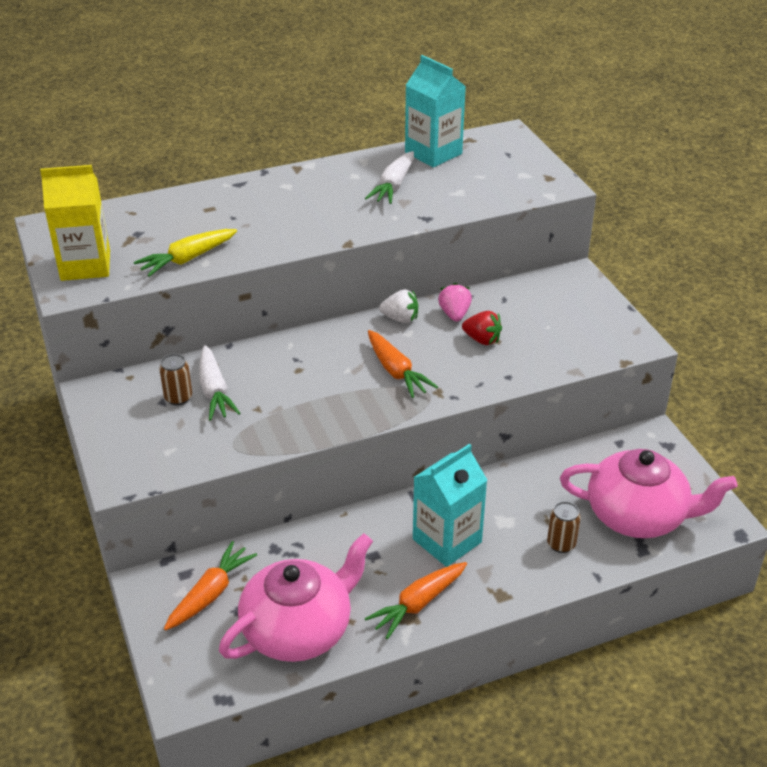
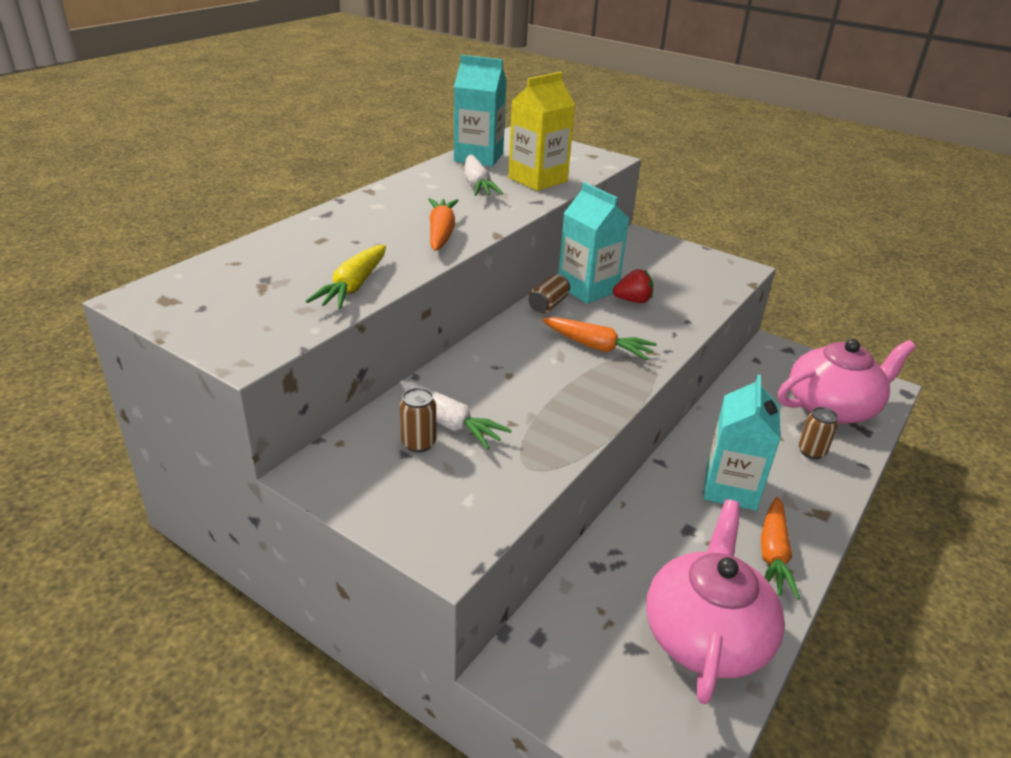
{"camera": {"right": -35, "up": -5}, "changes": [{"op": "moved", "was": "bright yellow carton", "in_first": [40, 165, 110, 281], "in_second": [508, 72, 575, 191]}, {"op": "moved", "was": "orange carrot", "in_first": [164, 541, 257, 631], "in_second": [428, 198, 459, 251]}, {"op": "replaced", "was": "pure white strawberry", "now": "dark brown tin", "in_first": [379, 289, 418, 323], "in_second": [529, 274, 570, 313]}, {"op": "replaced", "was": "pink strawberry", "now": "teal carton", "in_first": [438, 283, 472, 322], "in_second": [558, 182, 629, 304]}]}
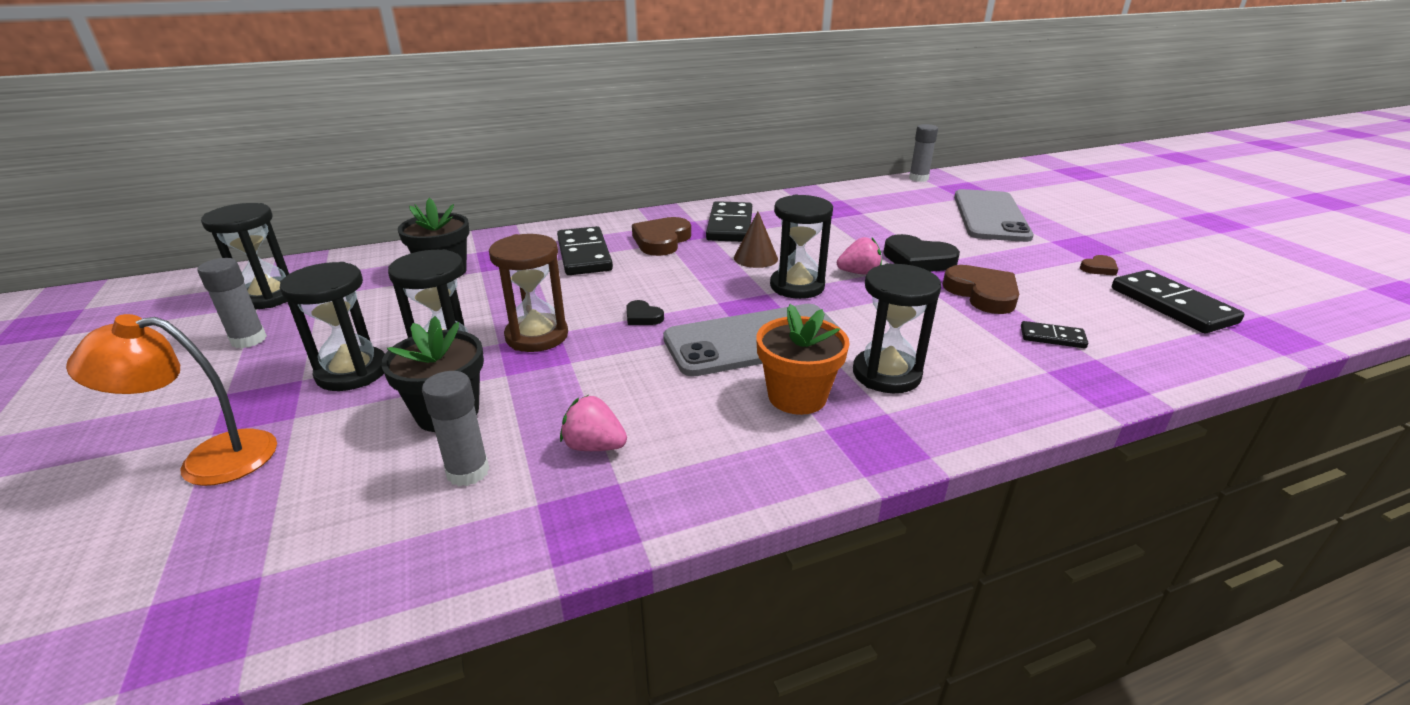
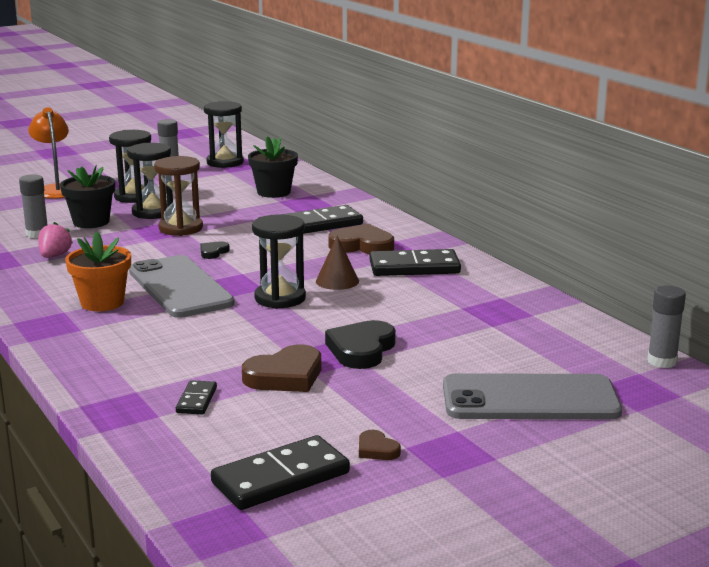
{"camera": {"right": 80, "up": -10}, "changes": [{"op": "removed", "was": "pink strawberry", "in_first": [837, 237, 882, 275]}, {"op": "removed", "was": "ebony hourglass", "in_first": [853, 263, 942, 393]}]}
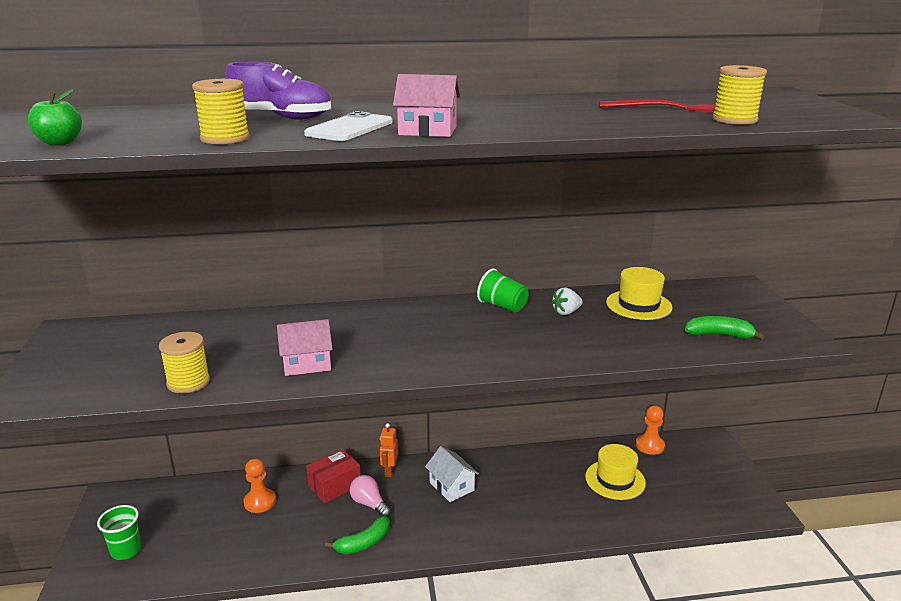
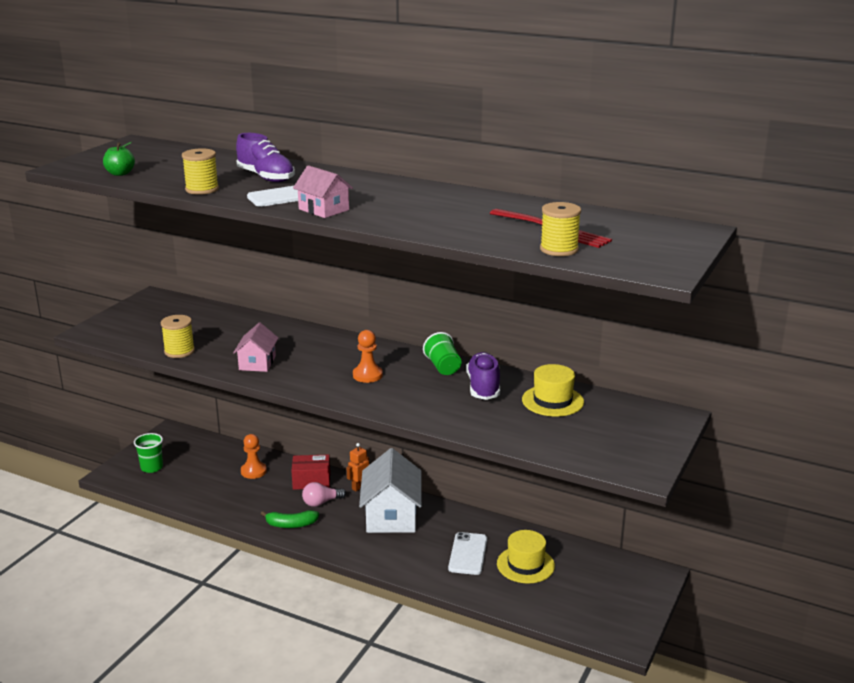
{"camera": {"right": 35, "up": 0}, "changes": [{"op": "turned", "was": "pink house", "in_first": [277, 319, 333, 376], "in_second": [233, 322, 278, 372], "clockwise": 75}, {"op": "turned", "was": "pink lightbulb", "in_first": [350, 475, 391, 517], "in_second": [302, 482, 346, 507], "clockwise": -105}, {"op": "resized", "was": "pure white house", "in_first": [425, 446, 479, 502], "in_second": [359, 448, 422, 533], "ratio": 1.76}, {"op": "replaced", "was": "pure white strawberry", "now": "purple sneaker", "in_first": [551, 287, 583, 315], "in_second": [467, 352, 500, 400]}, {"op": "moved", "was": "orange pawn", "in_first": [636, 405, 665, 455], "in_second": [353, 330, 383, 383]}, {"op": "removed", "was": "green toy banana", "in_first": [685, 316, 765, 340]}, {"op": "added", "now": "pure white smartphone", "in_second": [448, 532, 487, 575]}]}
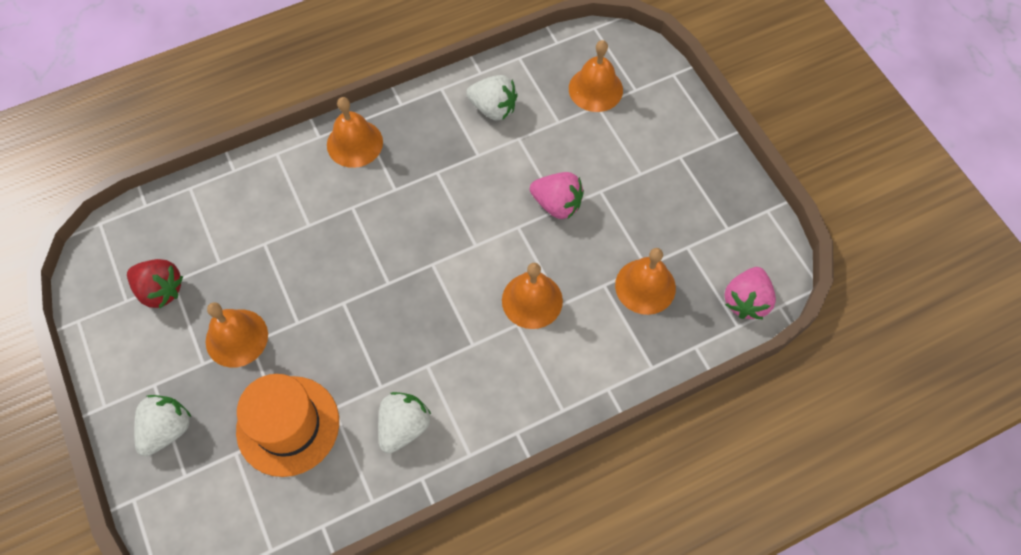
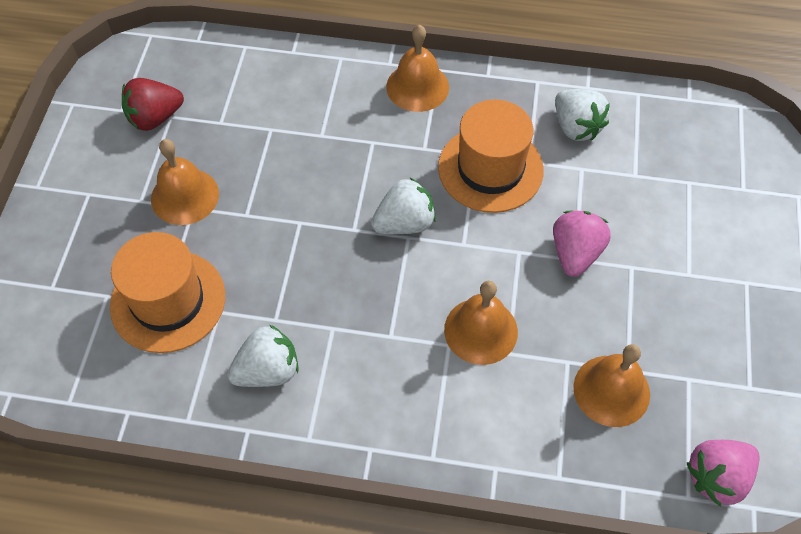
{"camera": {"right": 35, "up": -5}, "changes": [{"op": "turned", "was": "crimson strawberry", "in_first": [127, 259, 183, 309], "in_second": [122, 78, 184, 131], "clockwise": 90}, {"op": "moved", "was": "pure white strawberry", "in_first": [134, 395, 191, 456], "in_second": [371, 178, 436, 234]}, {"op": "turned", "was": "pink strawberry", "in_first": [530, 172, 584, 219], "in_second": [553, 211, 611, 277], "clockwise": -135}, {"op": "removed", "was": "orange hand bell", "in_first": [569, 40, 623, 112]}, {"op": "added", "now": "orange hat", "in_second": [438, 99, 544, 213]}]}
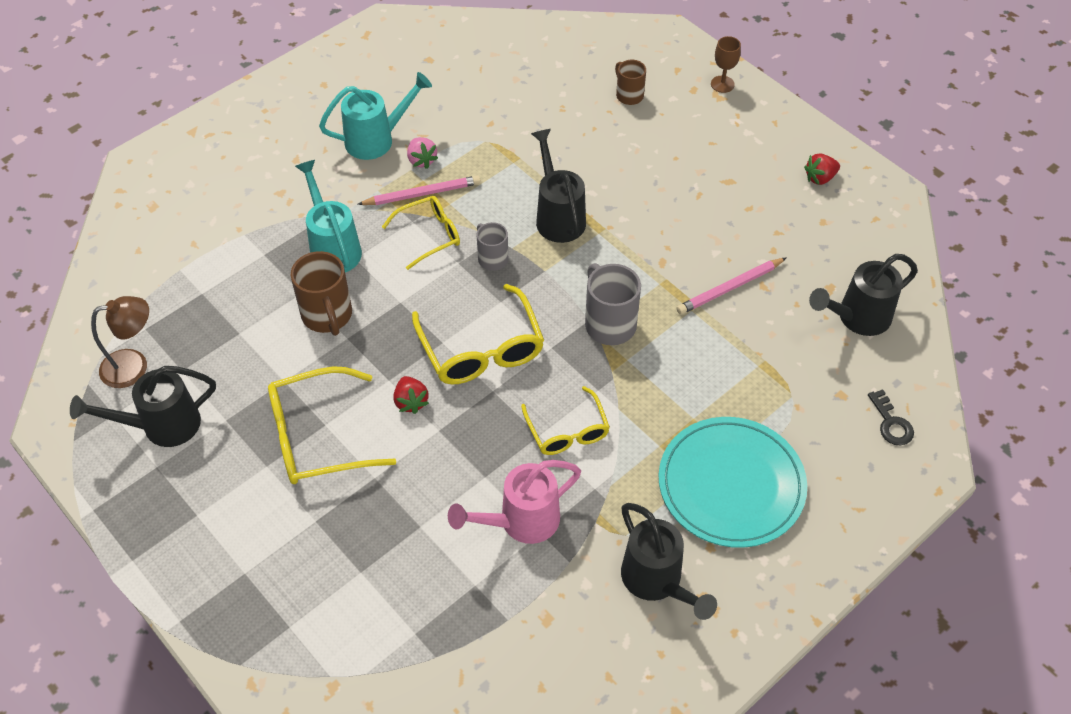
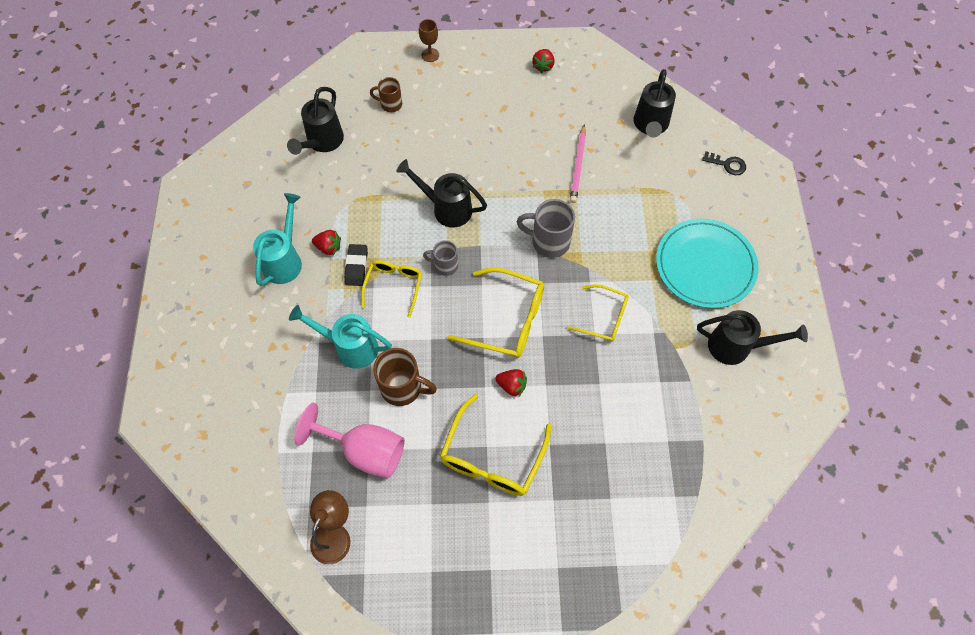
{"camera": {"right": -50, "up": 10}, "changes": [{"op": "moved", "was": "ebony watering pot", "in_first": [70, 366, 216, 447], "in_second": [287, 87, 344, 155]}, {"op": "replaced", "was": "pink wooden pencil", "now": "ebony eraser", "in_first": [357, 175, 481, 205], "in_second": [344, 244, 368, 286]}, {"op": "recoloured", "was": "pink strawberry", "now": "crimson strawberry", "in_first": [407, 137, 438, 169], "in_second": [312, 230, 341, 255]}, {"op": "removed", "was": "pink watering pot", "in_first": [448, 460, 581, 544]}, {"op": "added", "now": "pink chalice", "in_second": [294, 402, 405, 478]}]}
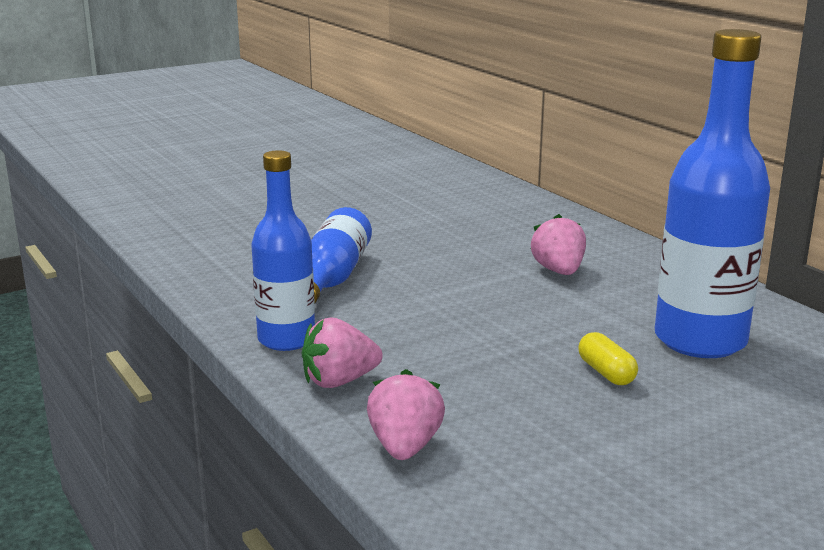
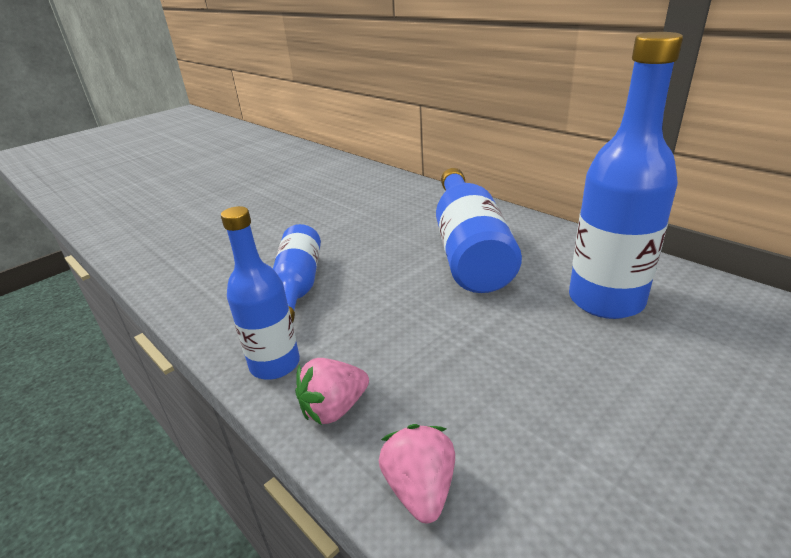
{"camera": {"right": -10, "up": 10}, "changes": [{"op": "replaced", "was": "pink strawberry", "now": "royal blue flask", "in_first": [531, 214, 586, 275], "in_second": [436, 168, 522, 293]}, {"op": "removed", "was": "bright yellow capsule", "in_first": [578, 332, 638, 385]}]}
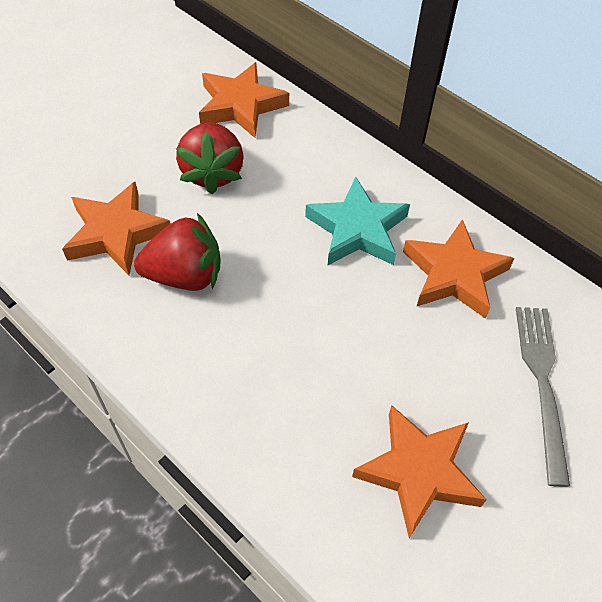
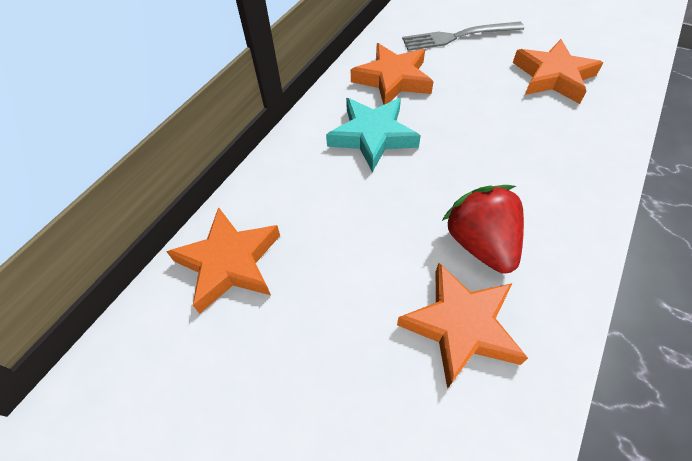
{"camera": {"right": -100, "up": 0}, "changes": [{"op": "removed", "was": "crimson strawberry", "in_first": [176, 122, 243, 194]}]}
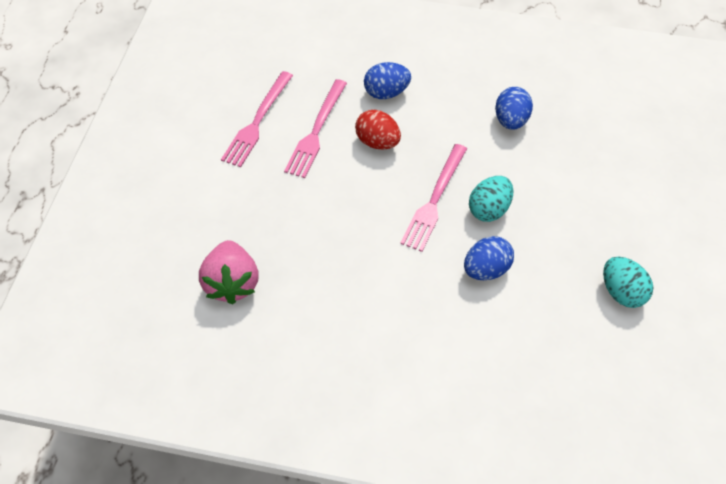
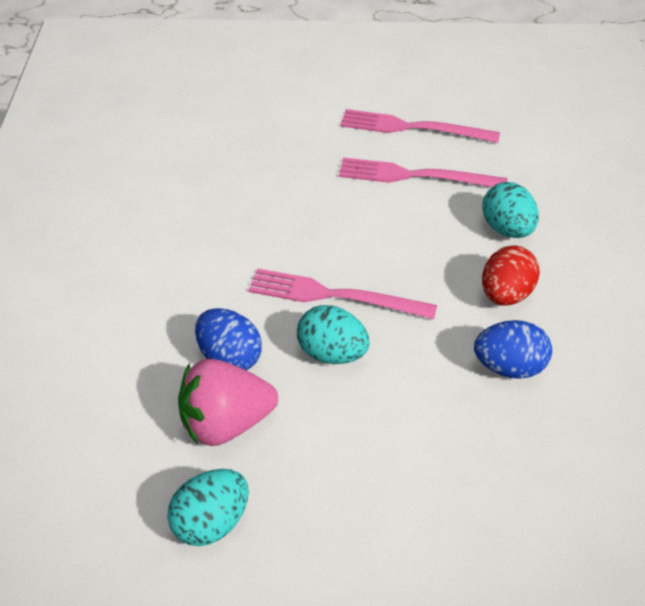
{"camera": {"right": 80, "up": -10}, "changes": [{"op": "moved", "was": "pink strawberry", "in_first": [199, 240, 259, 305], "in_second": [178, 359, 278, 446]}, {"op": "moved", "was": "crimson egg", "in_first": [355, 110, 401, 149], "in_second": [482, 246, 540, 306]}, {"op": "recoloured", "was": "royal blue egg", "now": "teal egg", "in_first": [364, 62, 411, 99], "in_second": [482, 182, 539, 238]}]}
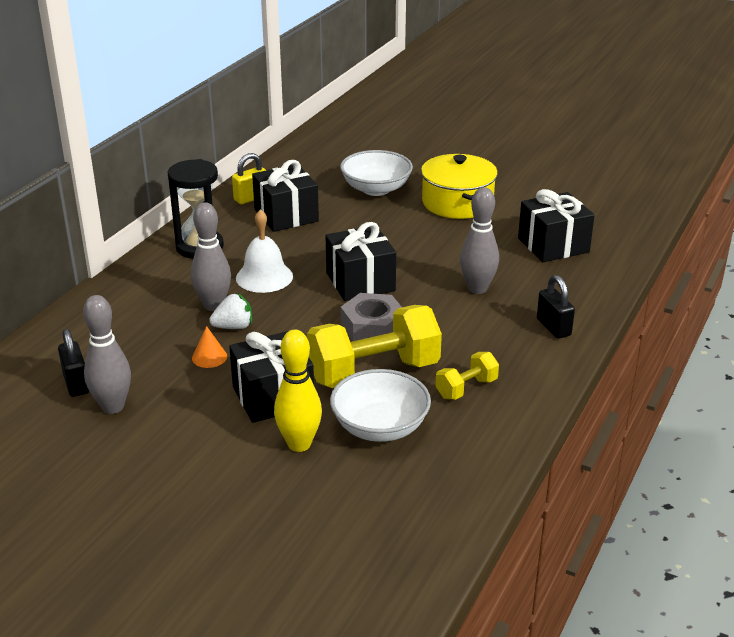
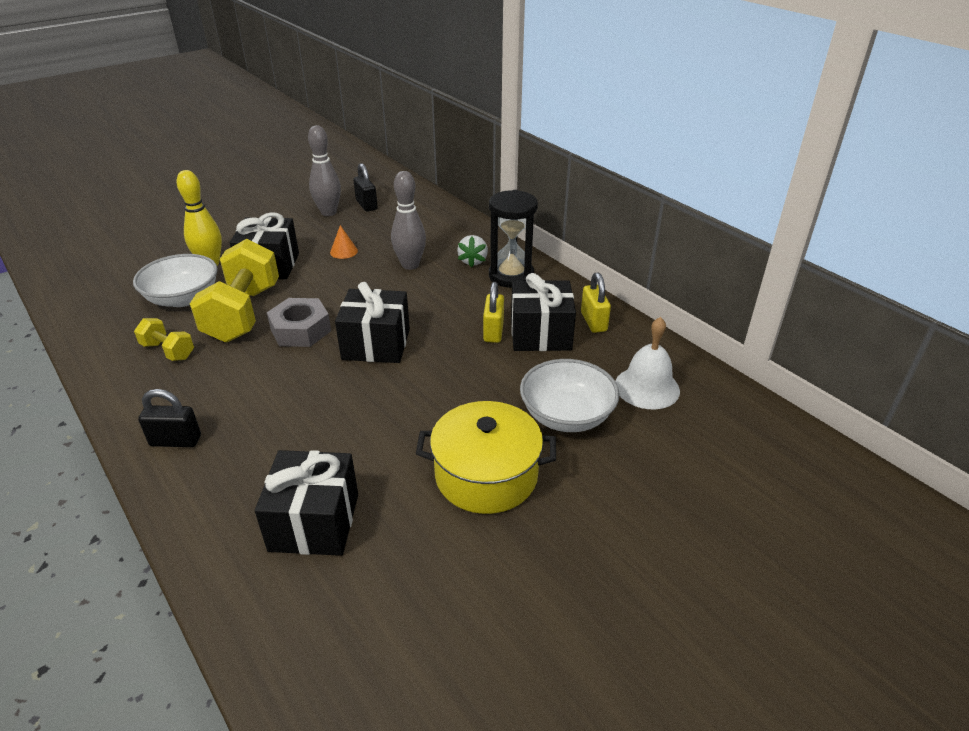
{"camera": {"right": 115, "up": 5}, "changes": [{"op": "turned", "was": "ebony padlock", "in_first": [58, 329, 89, 397], "in_second": [353, 163, 378, 212], "clockwise": 60}, {"op": "moved", "was": "pure white strawberry", "in_first": [209, 293, 252, 329], "in_second": [457, 235, 488, 268]}, {"op": "moved", "was": "pure white hand bell", "in_first": [236, 209, 293, 293], "in_second": [615, 317, 680, 409]}, {"op": "turned", "was": "bright yellow free weight", "in_first": [435, 352, 499, 400], "in_second": [134, 318, 194, 361], "clockwise": -45}, {"op": "removed", "was": "gray tenpin", "in_first": [460, 187, 499, 294]}, {"op": "added", "now": "bright yellow padlock", "in_second": [483, 282, 504, 343]}]}
